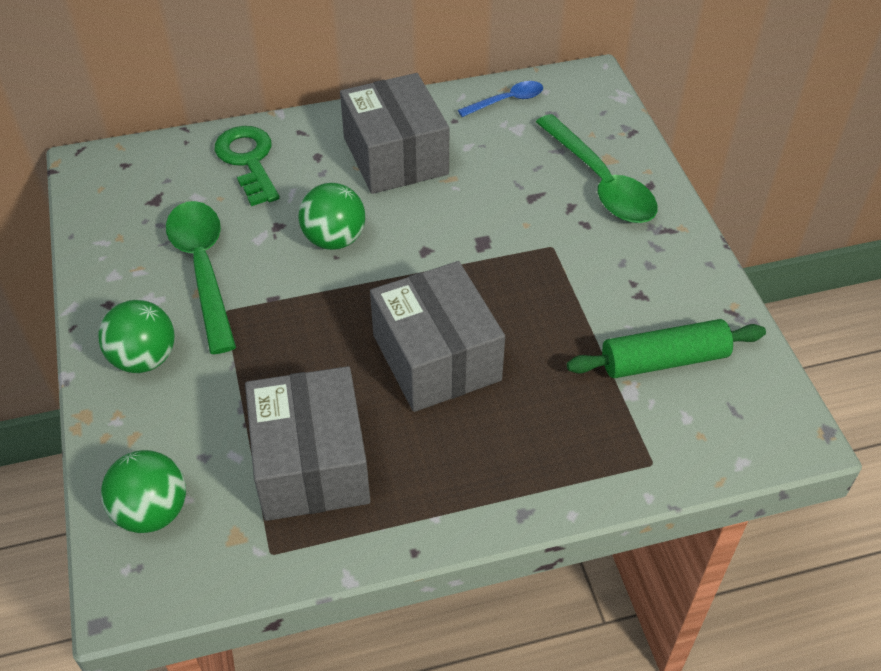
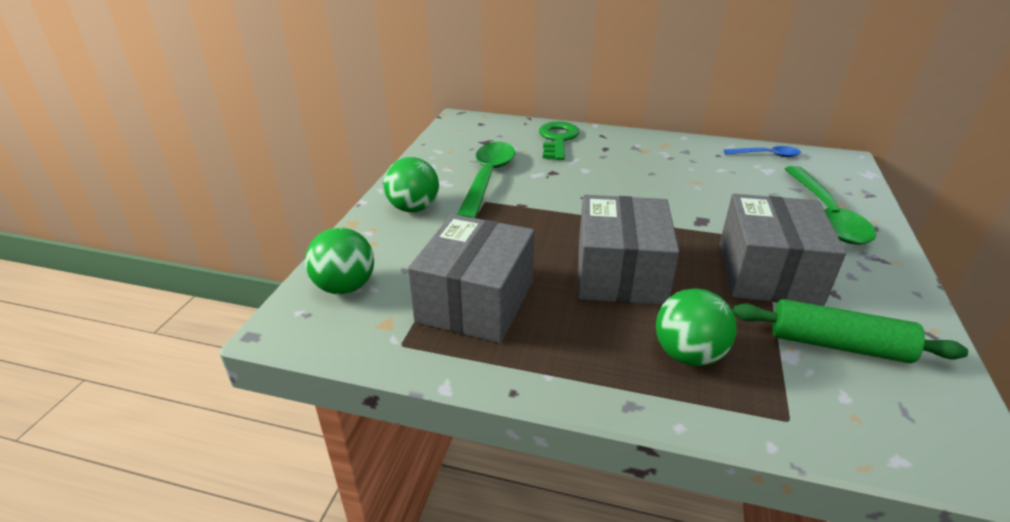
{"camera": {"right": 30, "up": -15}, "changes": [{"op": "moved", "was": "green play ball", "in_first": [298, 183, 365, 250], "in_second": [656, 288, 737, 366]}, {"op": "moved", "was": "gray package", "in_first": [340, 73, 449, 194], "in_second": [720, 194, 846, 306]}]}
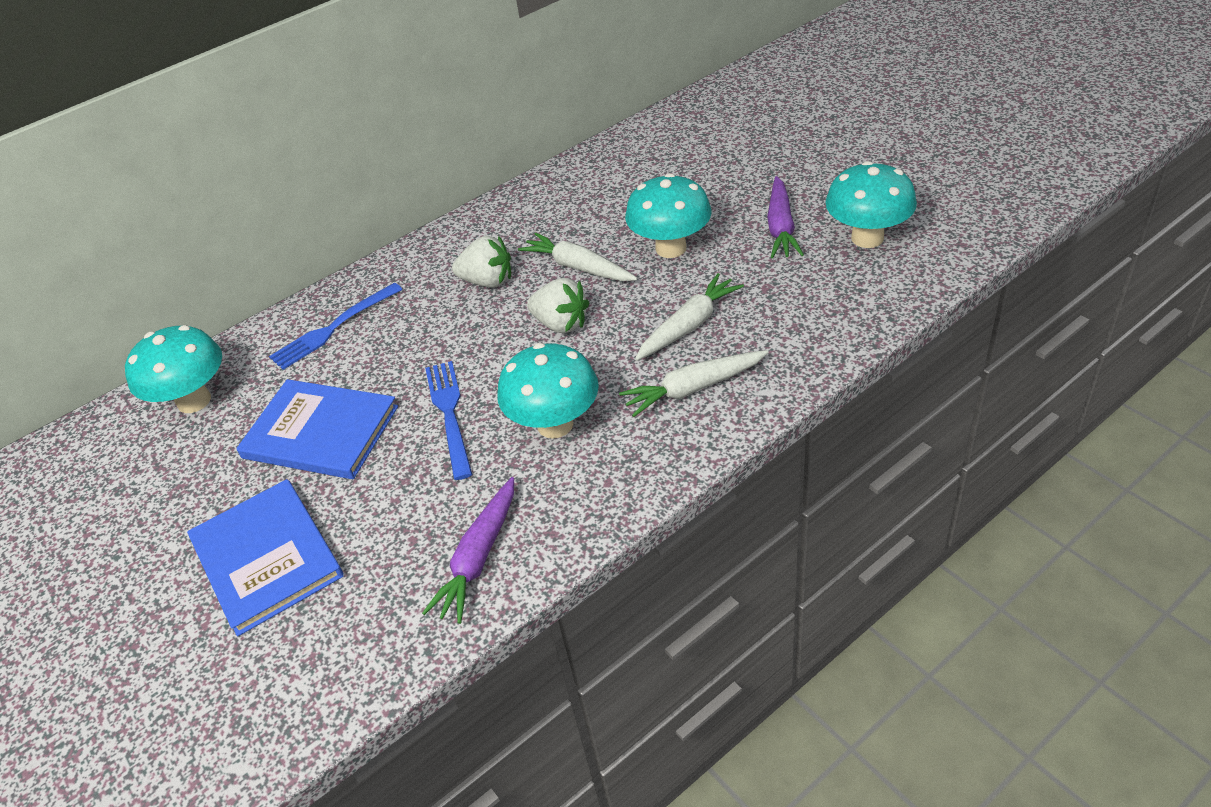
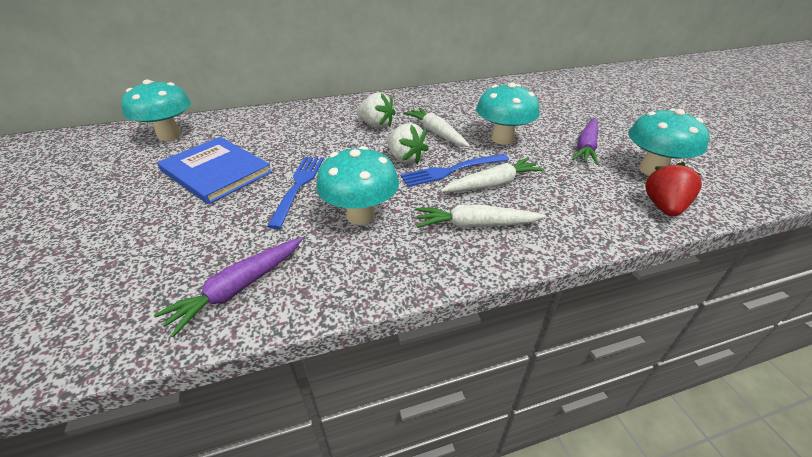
{"camera": {"right": 15, "up": -5}, "changes": [{"op": "removed", "was": "royal blue book", "in_first": [187, 479, 344, 636]}, {"op": "moved", "was": "royal blue fork", "in_first": [269, 283, 403, 370], "in_second": [400, 154, 509, 187]}, {"op": "added", "now": "crimson strawberry", "in_second": [645, 162, 702, 216]}]}
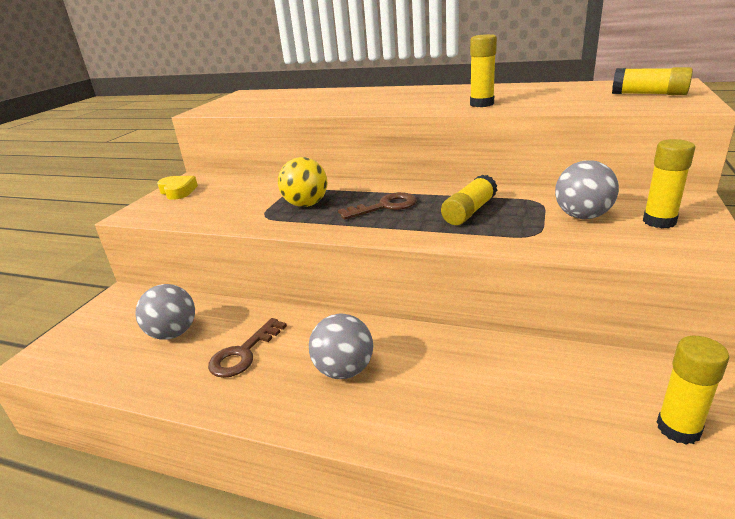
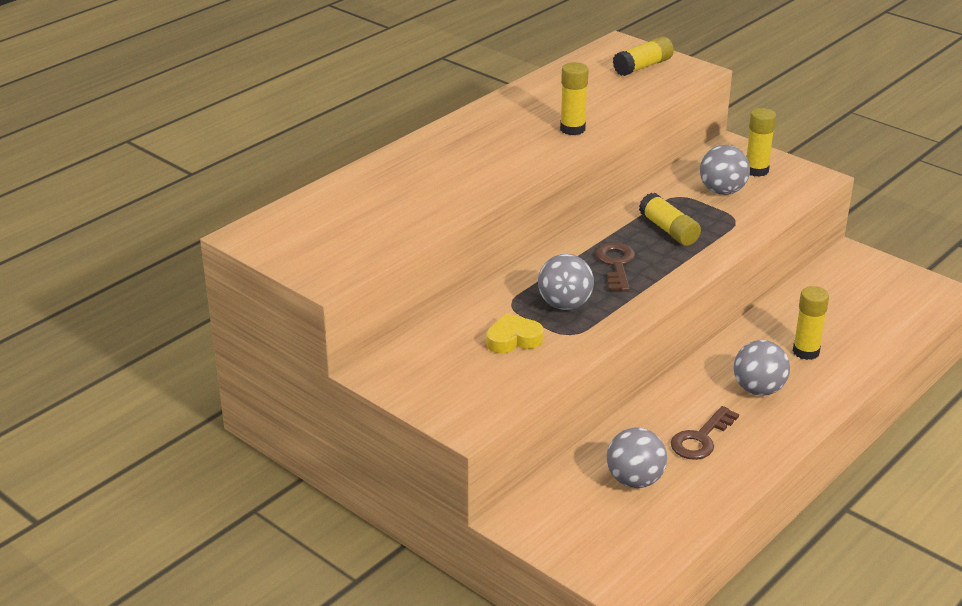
{"camera": {"right": -70, "up": 5}, "changes": [{"op": "moved", "was": "bright yellow love heart", "in_first": [157, 176, 198, 200], "in_second": [486, 313, 544, 353]}, {"op": "turned", "was": "dark brown key", "in_first": [208, 318, 287, 378], "in_second": [671, 406, 739, 460], "clockwise": 75}, {"op": "recoloured", "was": "bright yellow play ball", "now": "gray play ball", "in_first": [278, 157, 328, 207], "in_second": [538, 254, 594, 310]}, {"op": "moved", "was": "bright yellow glue stick", "in_first": [657, 336, 730, 445], "in_second": [793, 286, 829, 360]}]}
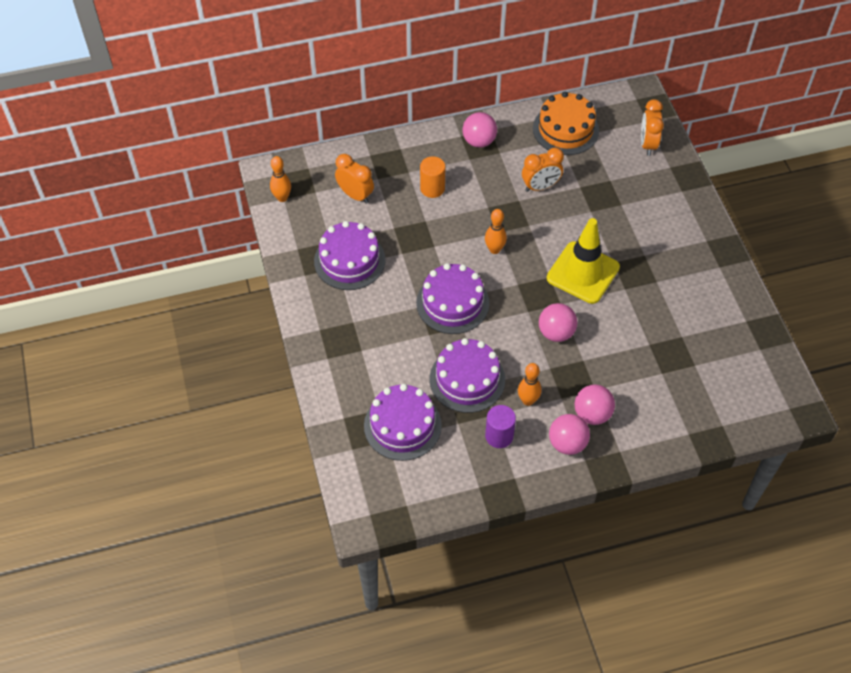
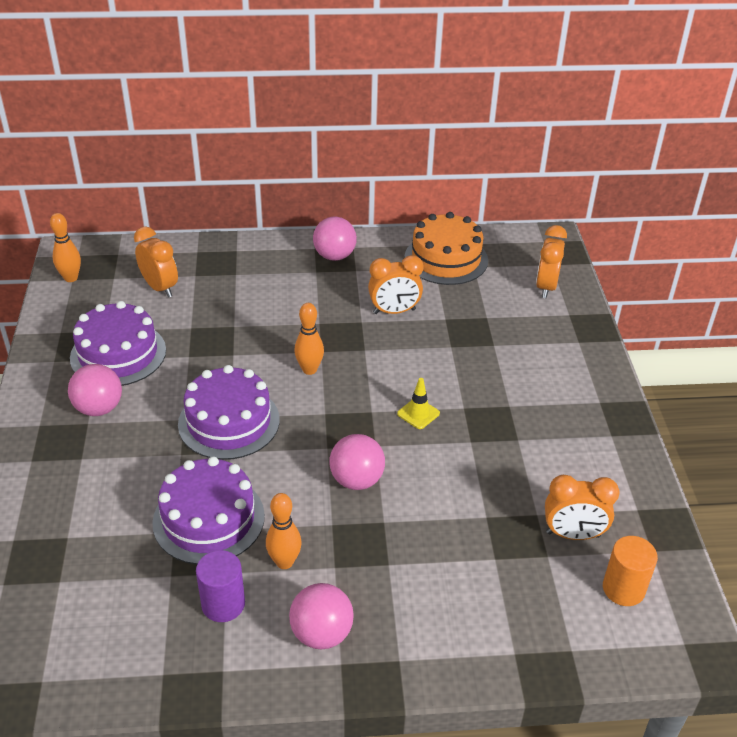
{"camera": {"right": 10, "up": -15}, "changes": [{"op": "removed", "was": "purple cake", "in_first": [364, 384, 442, 461]}, {"op": "moved", "was": "orange solid cylinder", "in_first": [420, 157, 445, 198], "in_second": [603, 536, 658, 606]}, {"op": "resized", "was": "bright yellow safety cone", "in_first": [547, 218, 620, 304], "in_second": [397, 378, 440, 429], "ratio": 0.41}, {"op": "moved", "was": "pink play ball", "in_first": [575, 385, 615, 425], "in_second": [68, 364, 122, 416]}, {"op": "added", "now": "orange bedside clock", "in_second": [545, 475, 619, 540]}]}
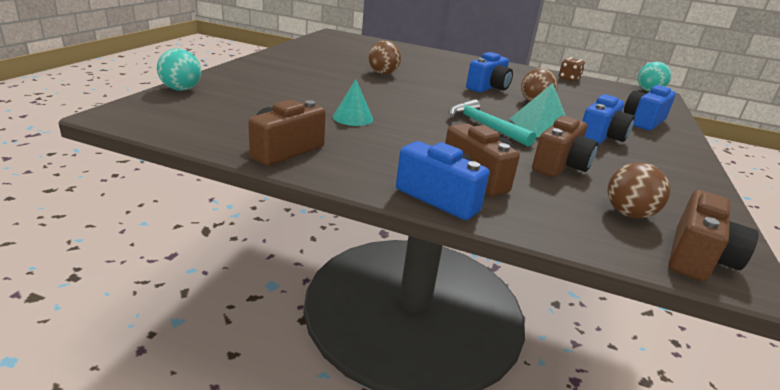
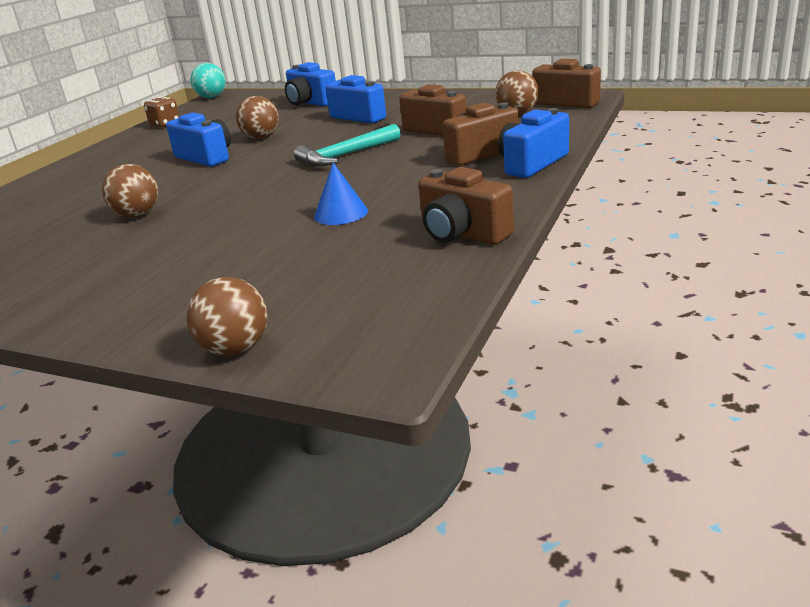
{"camera": {"right": -80, "up": 0}, "changes": [{"op": "recoloured", "was": "teal play ball", "now": "dark brown play ball", "in_first": [157, 49, 201, 91], "in_second": [186, 277, 268, 356]}, {"op": "recoloured", "was": "teal cone", "now": "royal blue cone", "in_first": [333, 79, 373, 126], "in_second": [314, 163, 368, 225]}, {"op": "removed", "was": "teal pyramid", "in_first": [510, 83, 566, 137]}]}
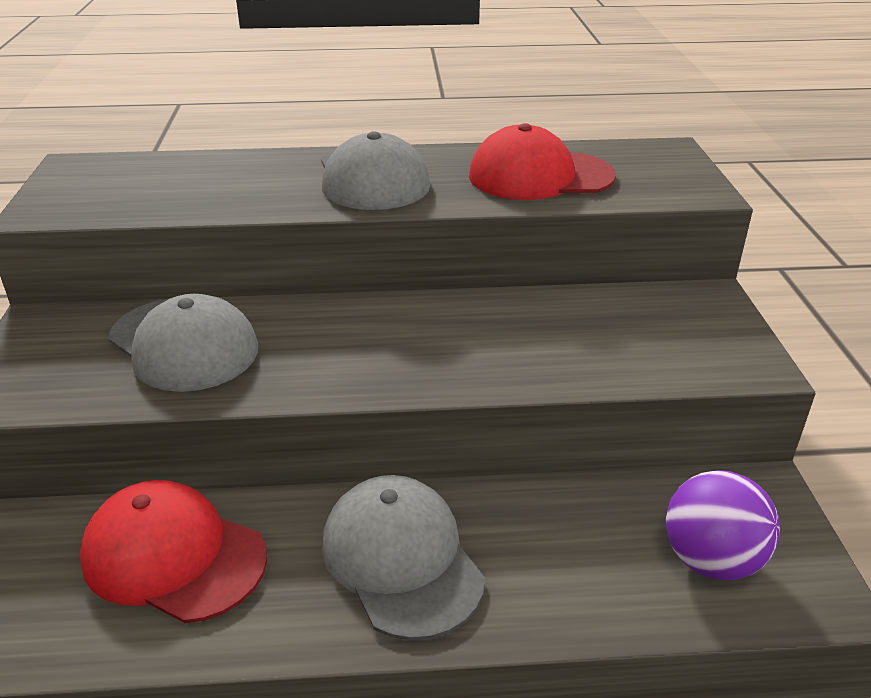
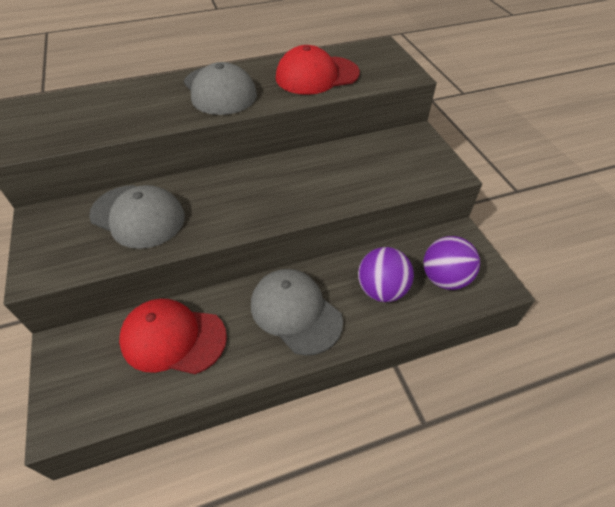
{"camera": {"right": -15, "up": 15}, "changes": [{"op": "added", "now": "purple play ball", "in_second": [358, 247, 414, 302]}]}
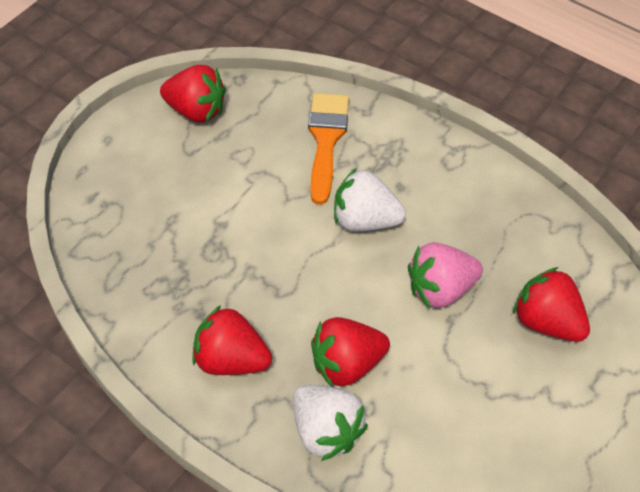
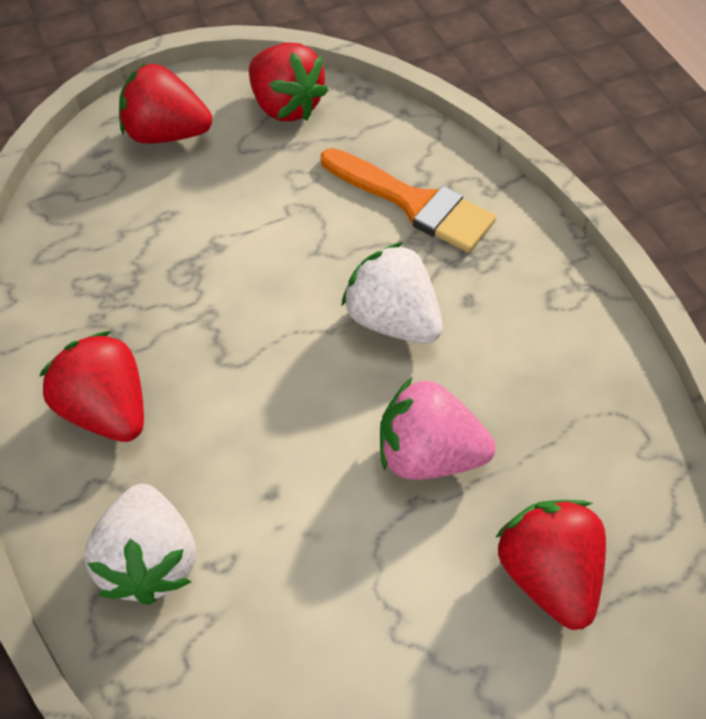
{"camera": {"right": 30, "up": 0}, "changes": [{"op": "turned", "was": "orange brush", "in_first": [308, 93, 349, 205], "in_second": [321, 148, 496, 252], "clockwise": 90}, {"op": "moved", "was": "crimson strawberry", "in_first": [311, 317, 390, 387], "in_second": [119, 63, 212, 144]}]}
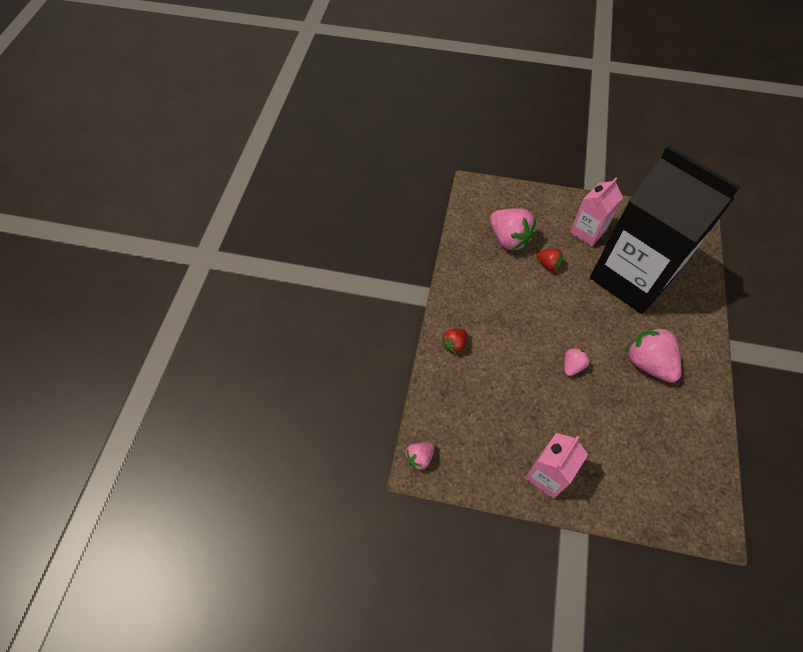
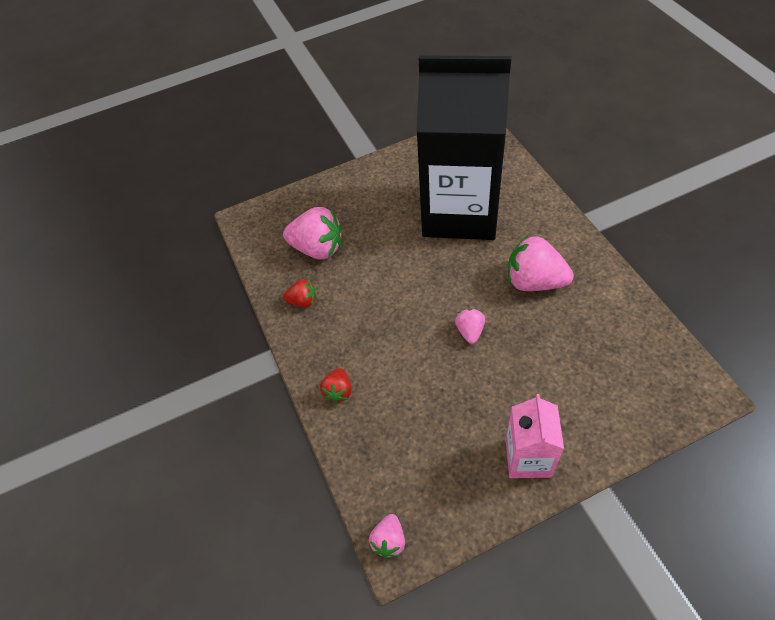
{"camera": {"right": -30, "up": -5}, "changes": [{"op": "moved", "was": "crimson strawberry", "in_first": [537, 249, 563, 271], "in_second": [283, 279, 316, 307]}, {"op": "removed", "was": "pink carton", "in_first": [570, 178, 623, 246]}]}
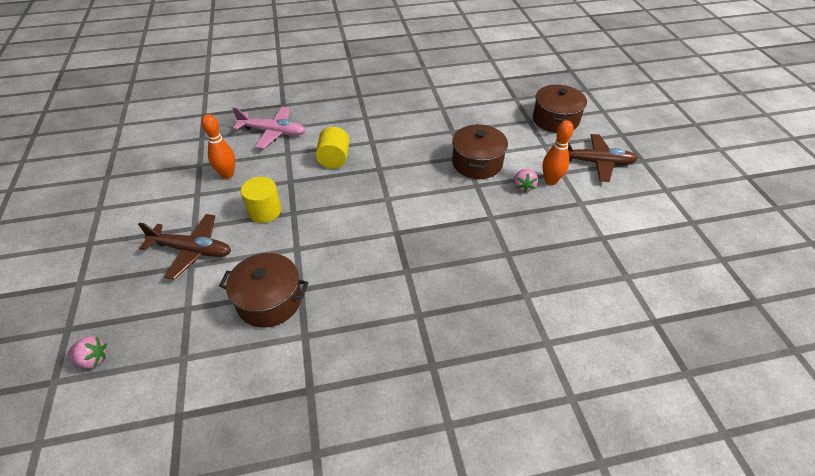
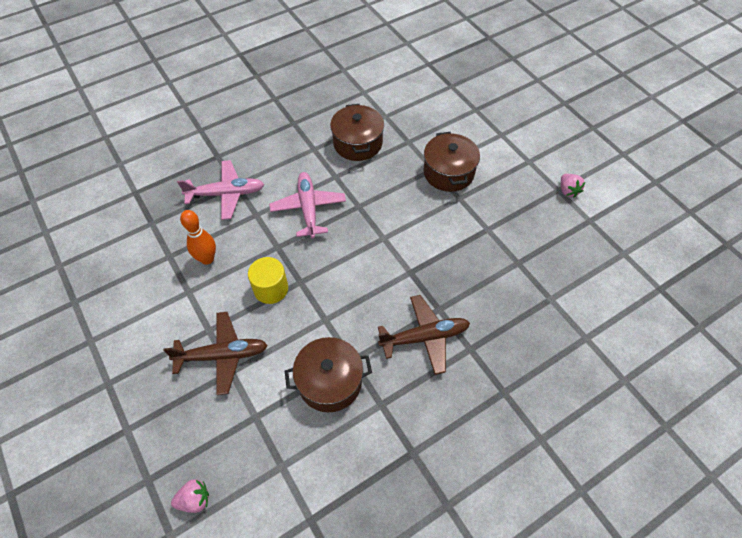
{"camera": {"right": -20, "up": 10}, "changes": [{"op": "replaced", "was": "bright yellow solid cylinder", "now": "pink aeroplane", "in_first": [315, 127, 349, 169], "in_second": [269, 172, 346, 239]}, {"op": "moved", "was": "pink strawberry", "in_first": [514, 169, 538, 193], "in_second": [561, 174, 585, 198]}, {"op": "moved", "was": "dark brown stockpot", "in_first": [533, 85, 587, 133], "in_second": [330, 104, 384, 161]}, {"op": "removed", "was": "orange tenpin", "in_first": [542, 120, 574, 185]}, {"op": "moved", "was": "dark brown aeroplane", "in_first": [568, 134, 638, 182], "in_second": [378, 295, 470, 375]}]}
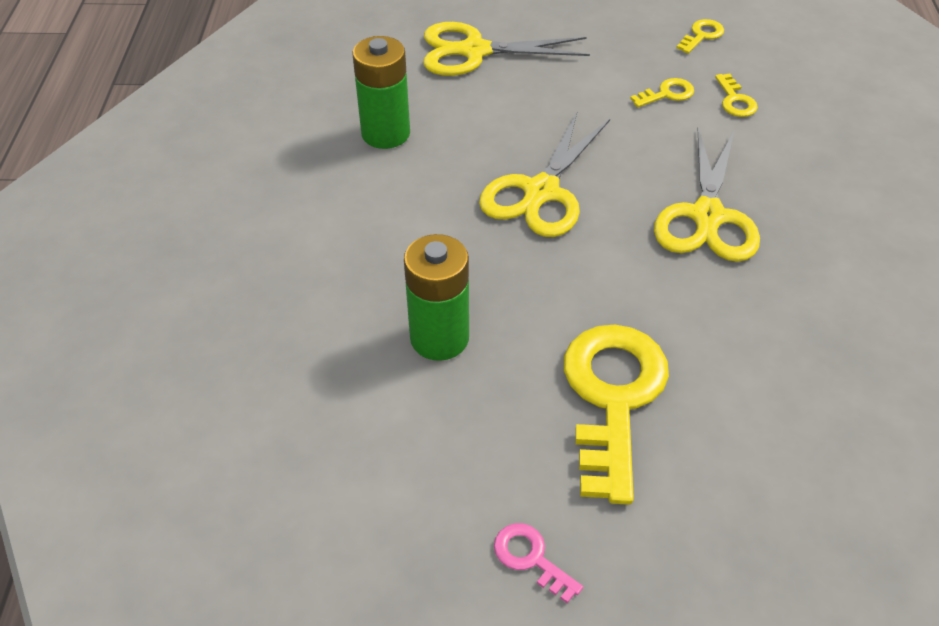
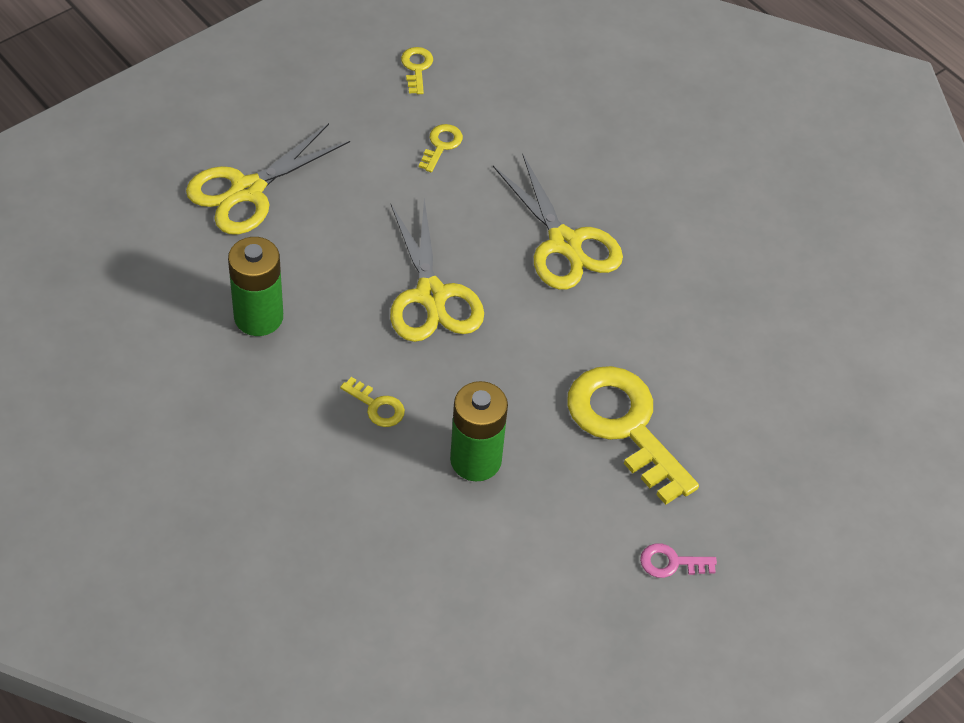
{"camera": {"right": -45, "up": 5}, "changes": [{"op": "moved", "was": "bright yellow key", "in_first": [715, 74, 758, 117], "in_second": [340, 377, 405, 427]}]}
